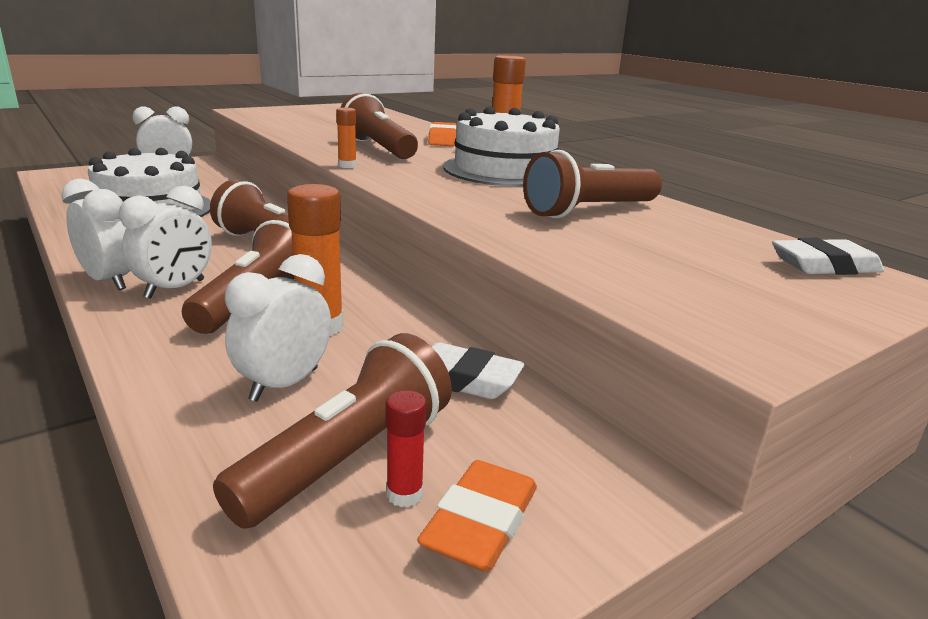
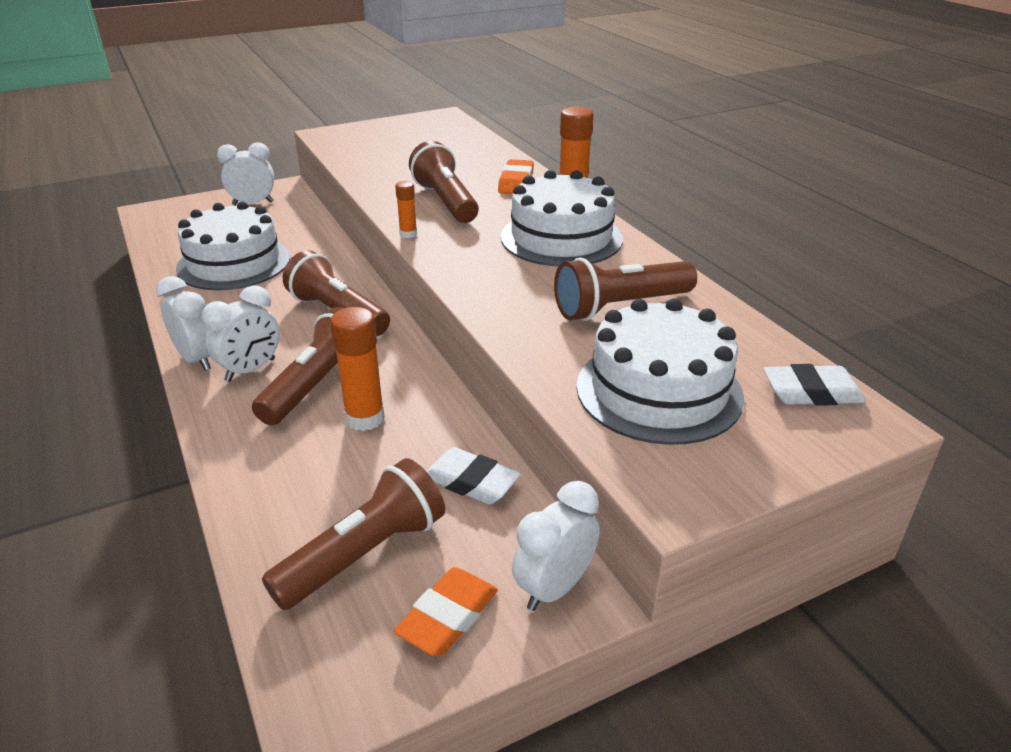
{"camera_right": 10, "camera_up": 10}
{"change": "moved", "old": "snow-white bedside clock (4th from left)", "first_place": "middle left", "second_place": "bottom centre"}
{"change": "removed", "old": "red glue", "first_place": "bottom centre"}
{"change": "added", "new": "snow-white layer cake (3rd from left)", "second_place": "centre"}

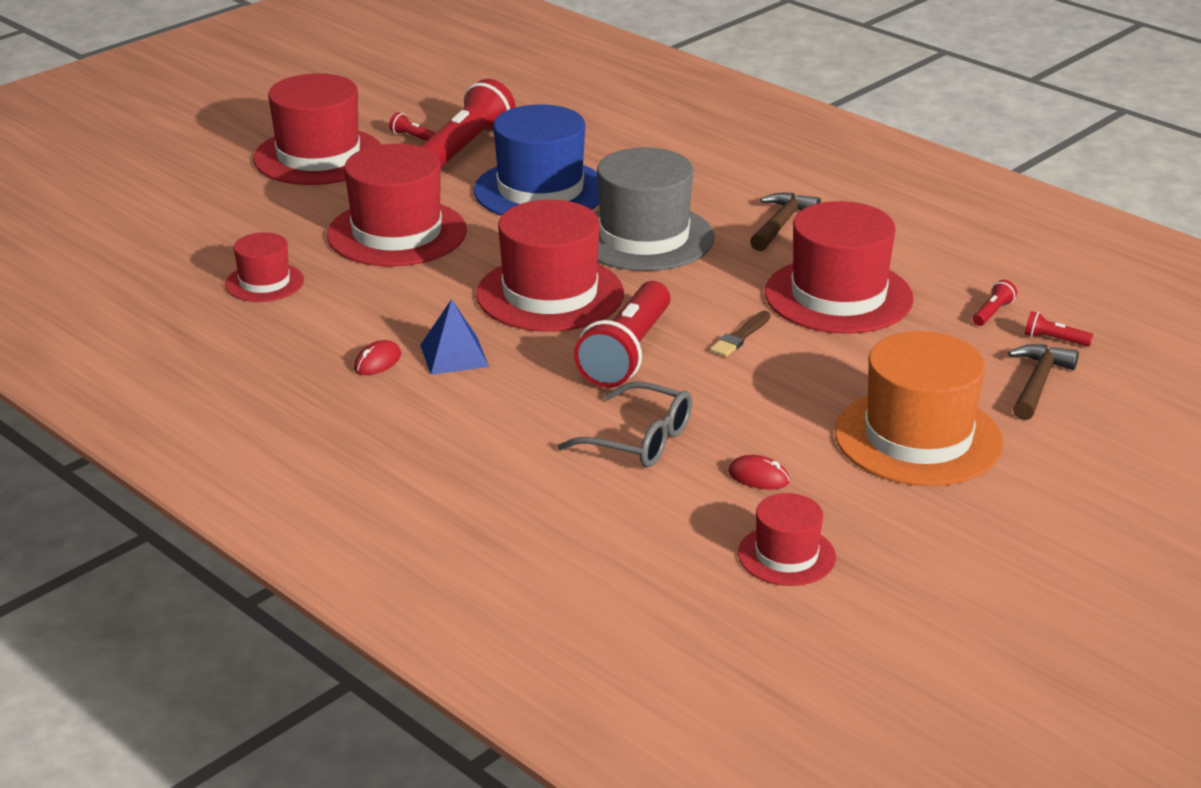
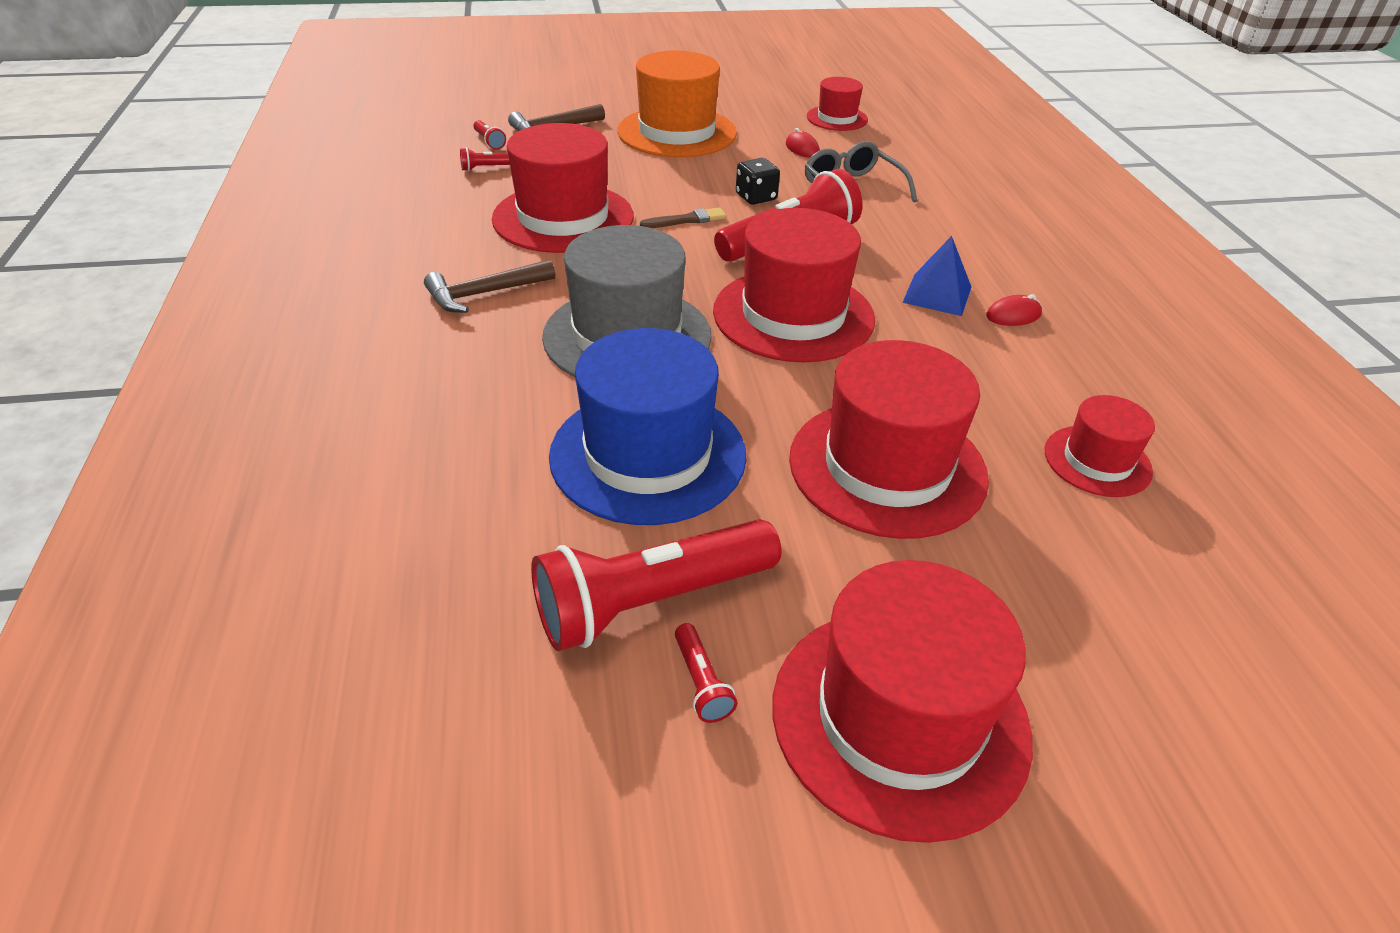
{"camera_right": -145, "camera_up": 10}
{"change": "added", "new": "black game die", "second_place": "top centre"}

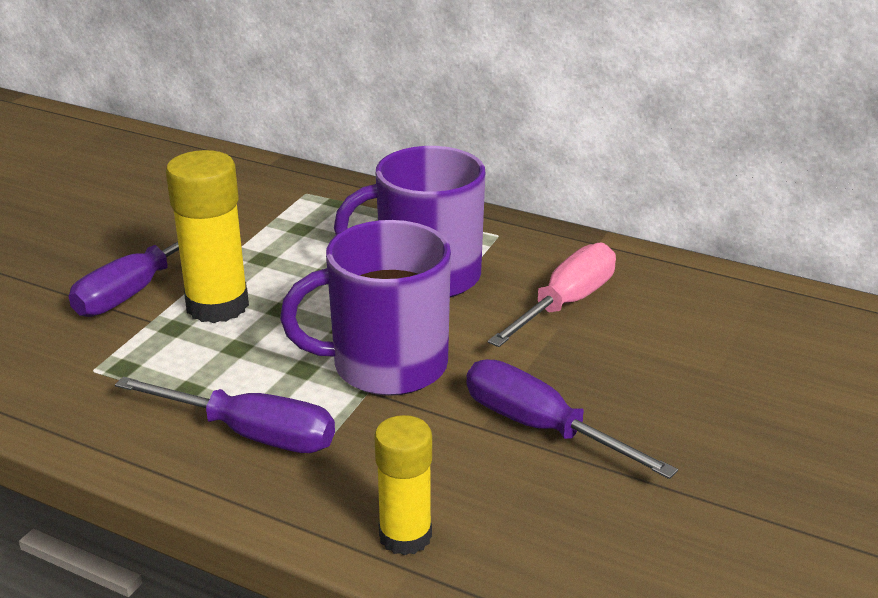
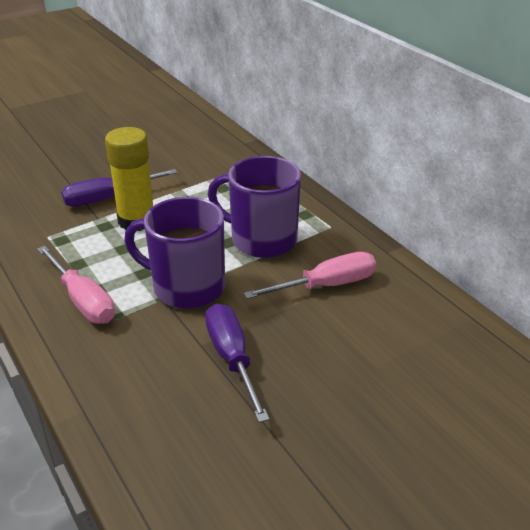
{"camera_right": 30, "camera_up": 5}
{"change": "recoloured", "old": "purple flat screwdriver (2nd from left)", "new": "rose-pink flat screwdriver (1st from left)", "first_place": "bottom left", "second_place": "middle left"}
{"change": "removed", "old": "golden glue (2nd from left)", "first_place": "bottom centre"}

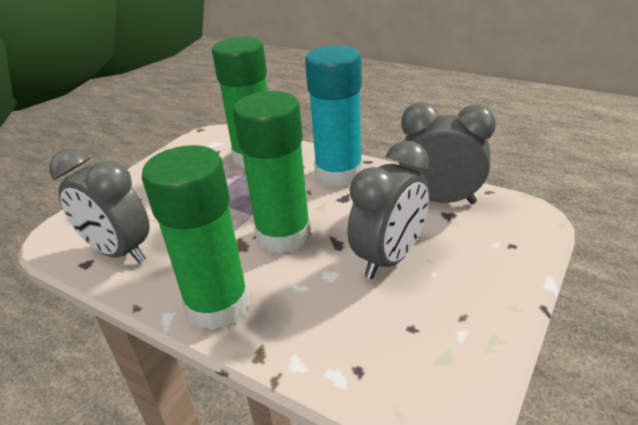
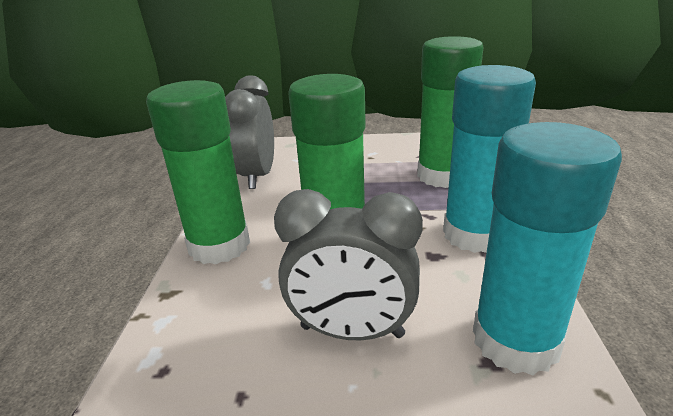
{"camera_right": 60, "camera_up": -5}
{"change": "replaced", "old": "grey bedside clock (3rd from left)", "new": "aqua glue (2nd from left)", "first_place": "middle right", "second_place": "middle right"}

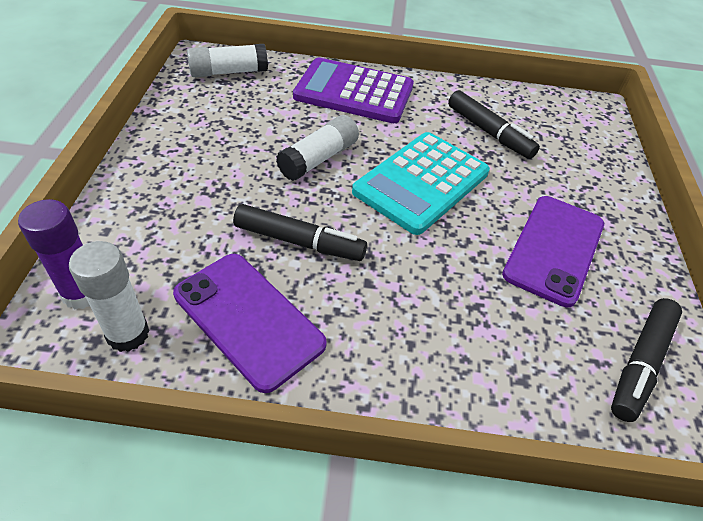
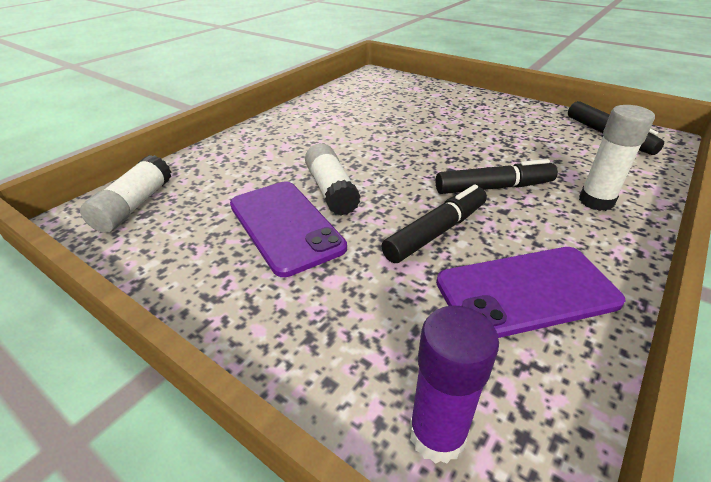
{"camera_right": -55, "camera_up": -10}
{"change": "moved", "old": "snow-white glue (1st from left in the first image)", "new": "snow-white glue (3rd from left)", "first_place": "middle left", "second_place": "top right"}
{"change": "removed", "old": "purple calculator", "first_place": "top centre"}
{"change": "removed", "old": "aqua calculator", "first_place": "centre"}
{"change": "moved", "old": "black marker (2nd from left)", "first_place": "top right", "second_place": "middle right"}
{"change": "moved", "old": "purple mobile phone (2nd from left in the first image)", "new": "purple mobile phone (1st from left)", "first_place": "middle right", "second_place": "centre"}

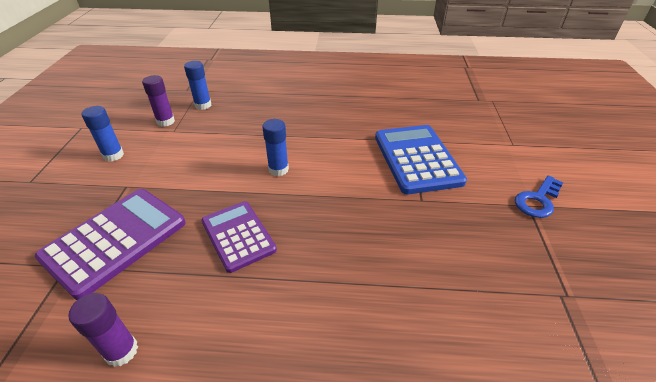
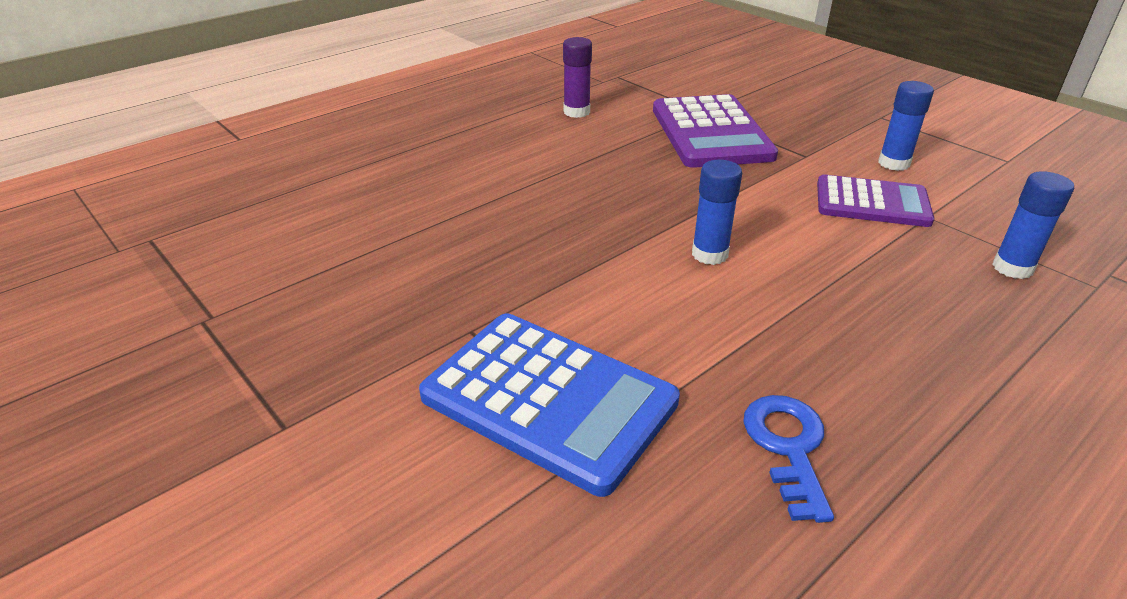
{"camera_right": 135, "camera_up": -5}
{"change": "removed", "old": "purple glue (2nd from left)", "first_place": "top left"}
{"change": "moved", "old": "purple calculator (2nd from left)", "first_place": "centre", "second_place": "middle right"}
{"change": "moved", "old": "cobalt door key", "first_place": "middle right", "second_place": "bottom right"}

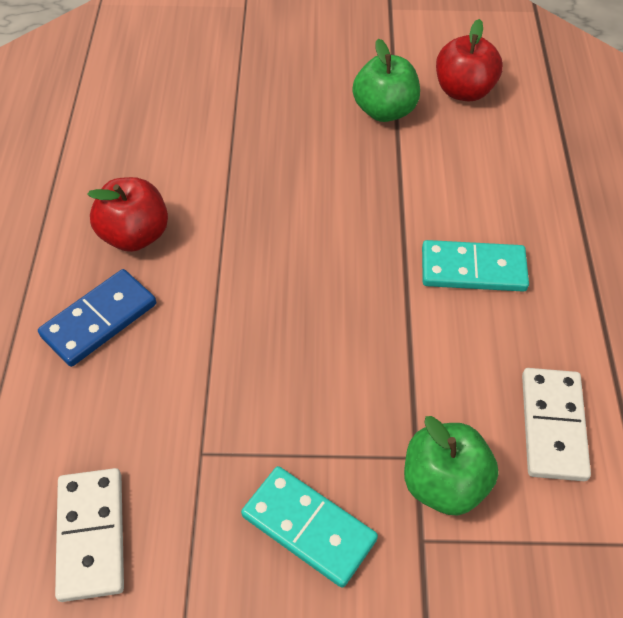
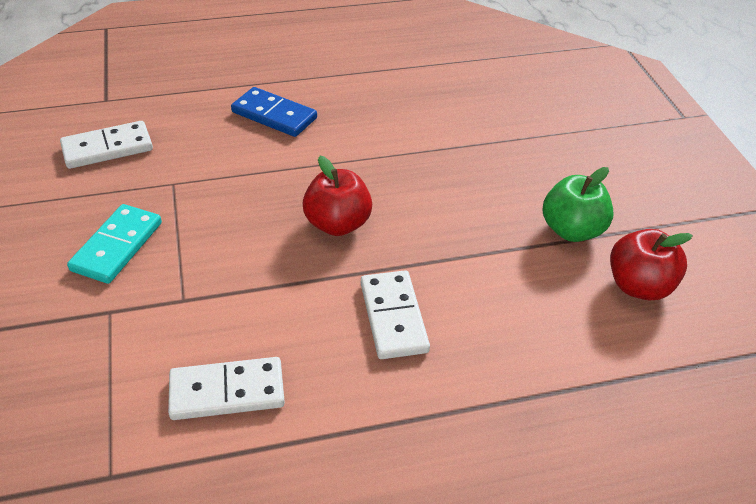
{"camera_right": 75, "camera_up": -10}
{"change": "moved", "old": "red toy apple (1st from left)", "first_place": "middle left", "second_place": "centre"}
{"change": "removed", "old": "green toy apple (2nd from left)", "first_place": "bottom right"}
{"change": "recoloured", "old": "aqua domino (2nd from left)", "new": "snow-white domino (3rd from left)", "first_place": "middle right", "second_place": "centre"}

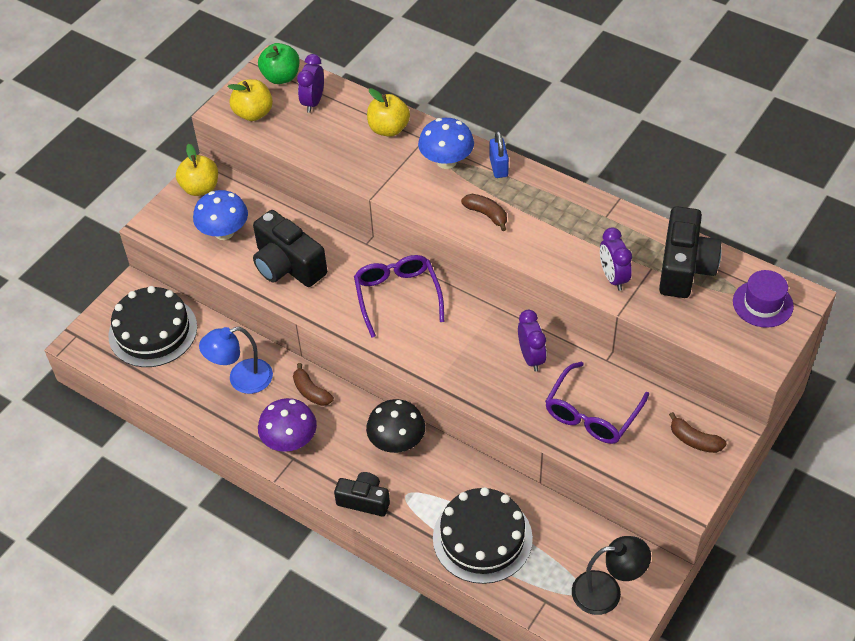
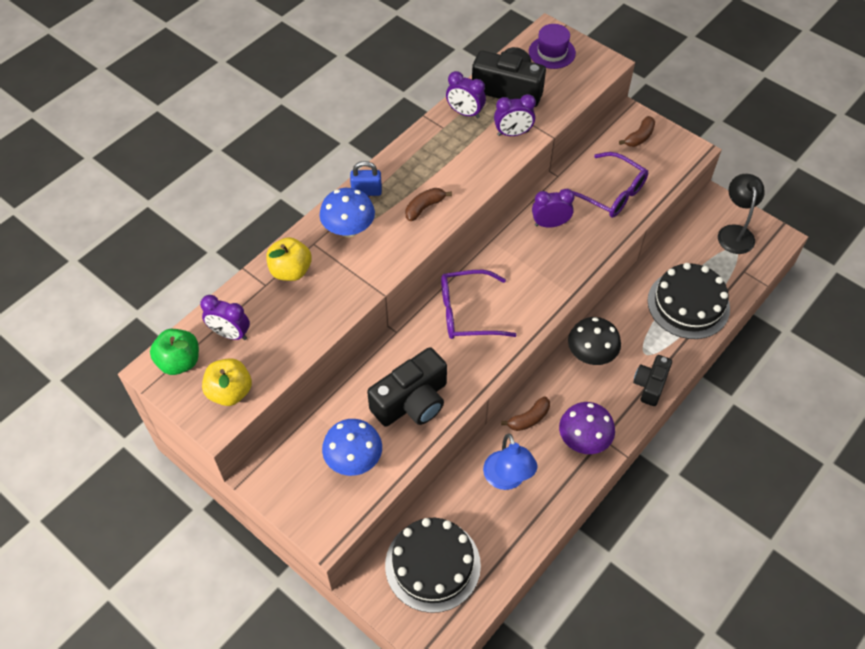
{"camera_right": -85, "camera_up": 5}
{"change": "removed", "old": "golden toy apple (1st from left)", "first_place": "top left"}
{"change": "added", "new": "purple bedside clock (2nd from left)", "second_place": "top centre"}

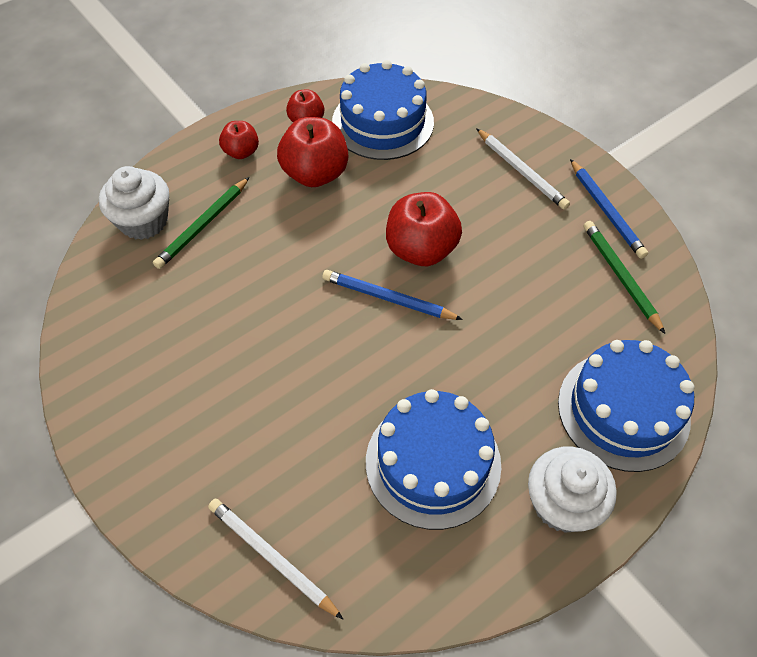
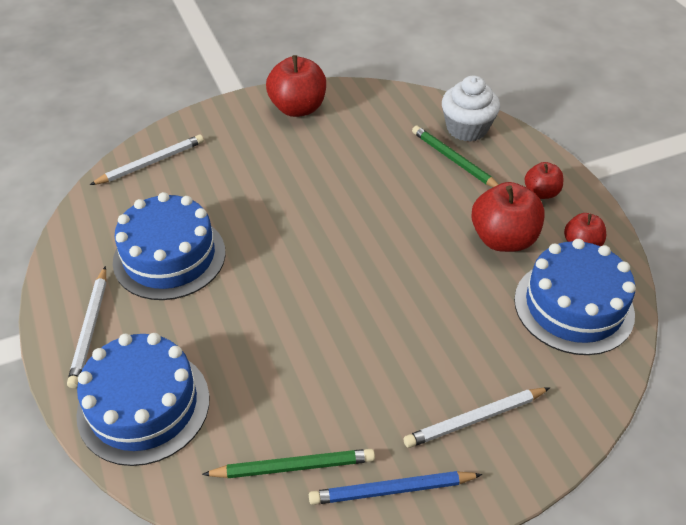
{"camera_right": 105, "camera_up": -10}
{"change": "removed", "old": "cobalt lead pencil (1st from left)", "first_place": "centre"}
{"change": "moved", "old": "red toy apple (4th from left in the first image)", "new": "red toy apple (1st from left)", "first_place": "centre", "second_place": "top centre"}
{"change": "replaced", "old": "snow-white fairy cake (2nd from left)", "new": "snow-white lead pencil (1st from left)", "first_place": "bottom right", "second_place": "middle left"}

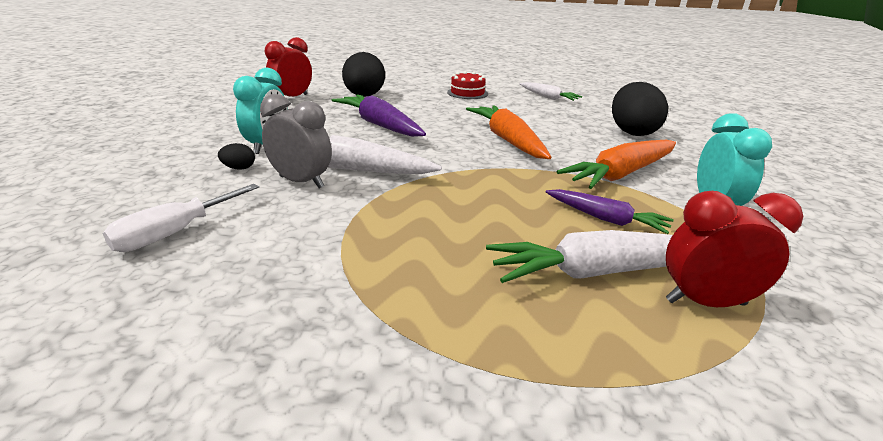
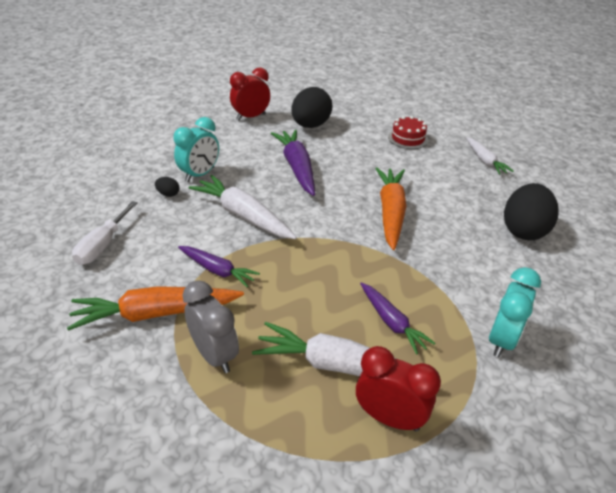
{"camera_right": 25, "camera_up": 10}
{"change": "turned", "old": "snow-white flat screwdriver", "first_place": "middle left", "second_place": "middle left", "degrees": -45}
{"change": "moved", "old": "grey bedside clock", "first_place": "top centre", "second_place": "centre"}
{"change": "moved", "old": "orange-coloured carrot (2nd from left in the first image)", "new": "orange-coloured carrot (1st from left)", "first_place": "middle right", "second_place": "middle left"}
{"change": "added", "new": "purple carrot (1st from left)", "second_place": "centre"}

